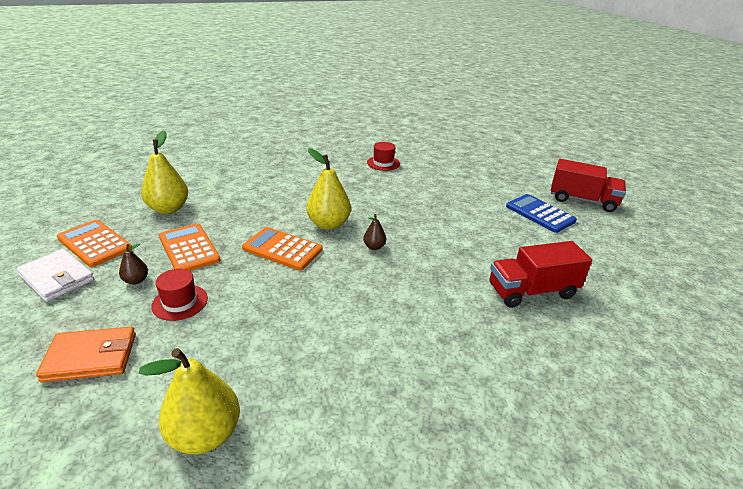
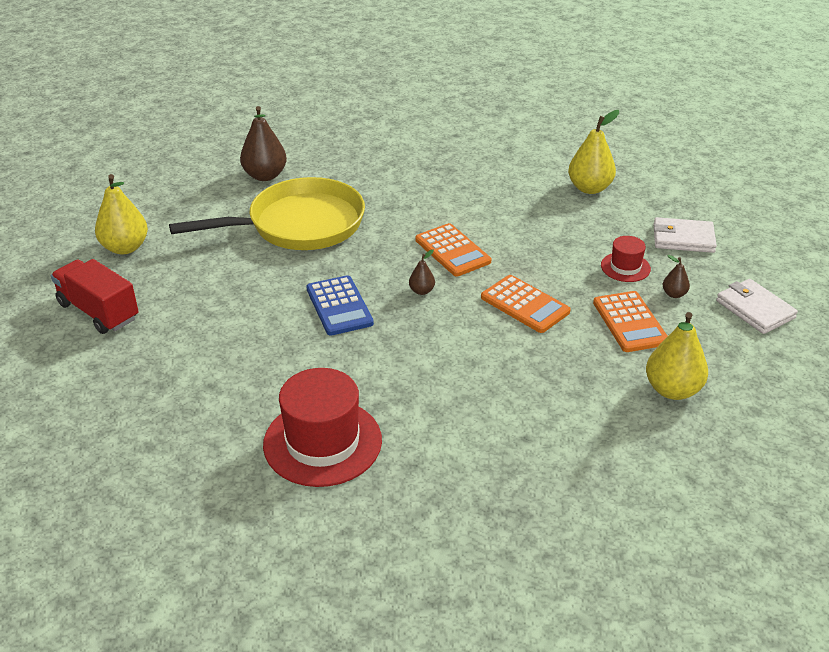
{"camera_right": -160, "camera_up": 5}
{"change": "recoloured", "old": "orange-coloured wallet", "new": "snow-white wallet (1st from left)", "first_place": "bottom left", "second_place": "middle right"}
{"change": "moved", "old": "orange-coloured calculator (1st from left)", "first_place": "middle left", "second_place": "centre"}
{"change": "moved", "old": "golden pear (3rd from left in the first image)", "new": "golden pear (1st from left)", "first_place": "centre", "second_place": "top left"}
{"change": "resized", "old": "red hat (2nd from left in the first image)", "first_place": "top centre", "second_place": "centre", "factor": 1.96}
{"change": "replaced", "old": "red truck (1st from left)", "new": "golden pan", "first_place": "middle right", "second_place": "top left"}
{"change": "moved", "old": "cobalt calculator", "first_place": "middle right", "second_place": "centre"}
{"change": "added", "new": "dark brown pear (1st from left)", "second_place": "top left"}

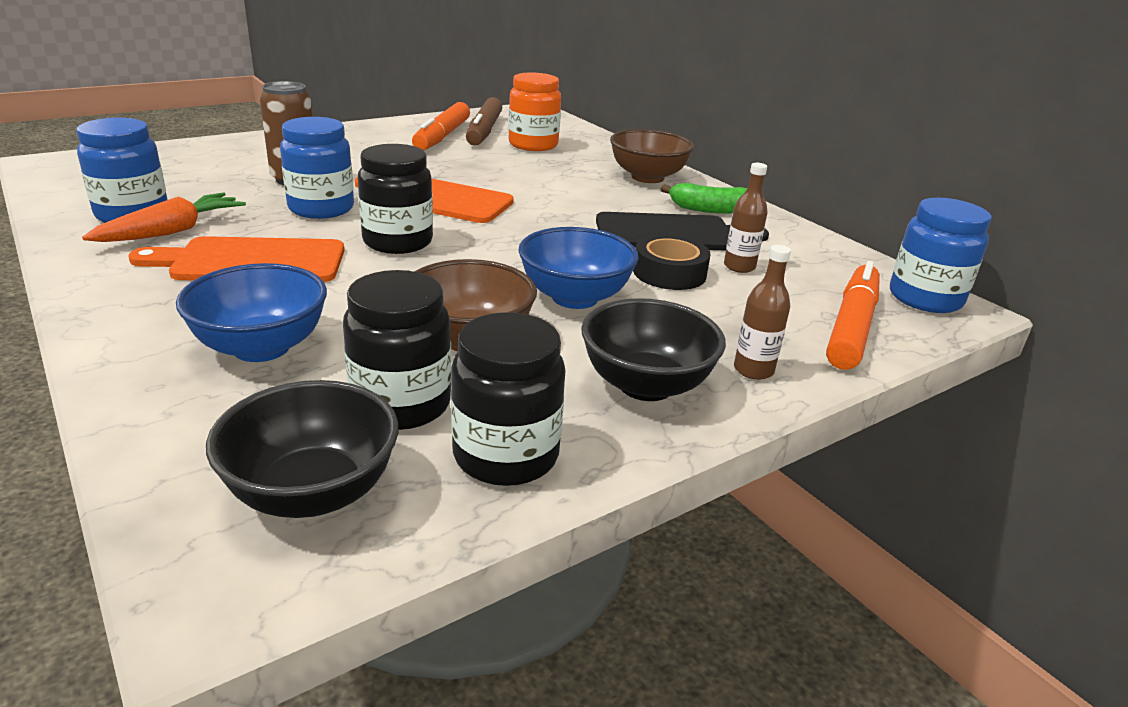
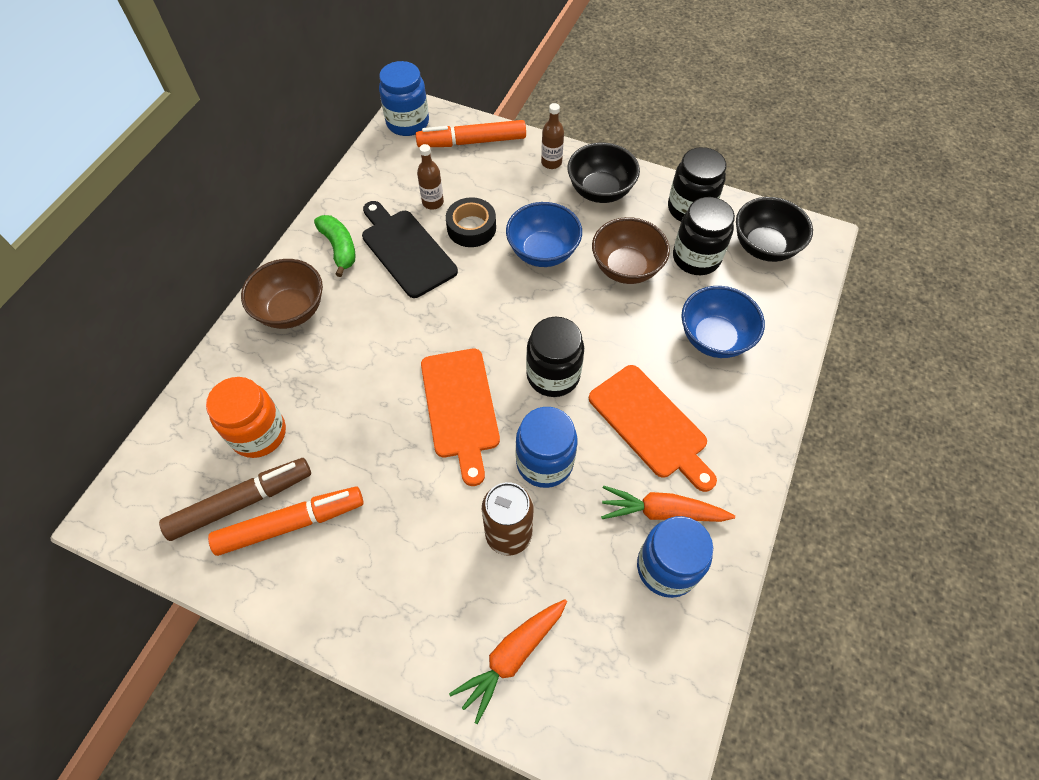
{"camera_right": -120, "camera_up": 30}
{"change": "added", "new": "orange-coloured carrot (1st from left)", "second_place": "bottom centre"}

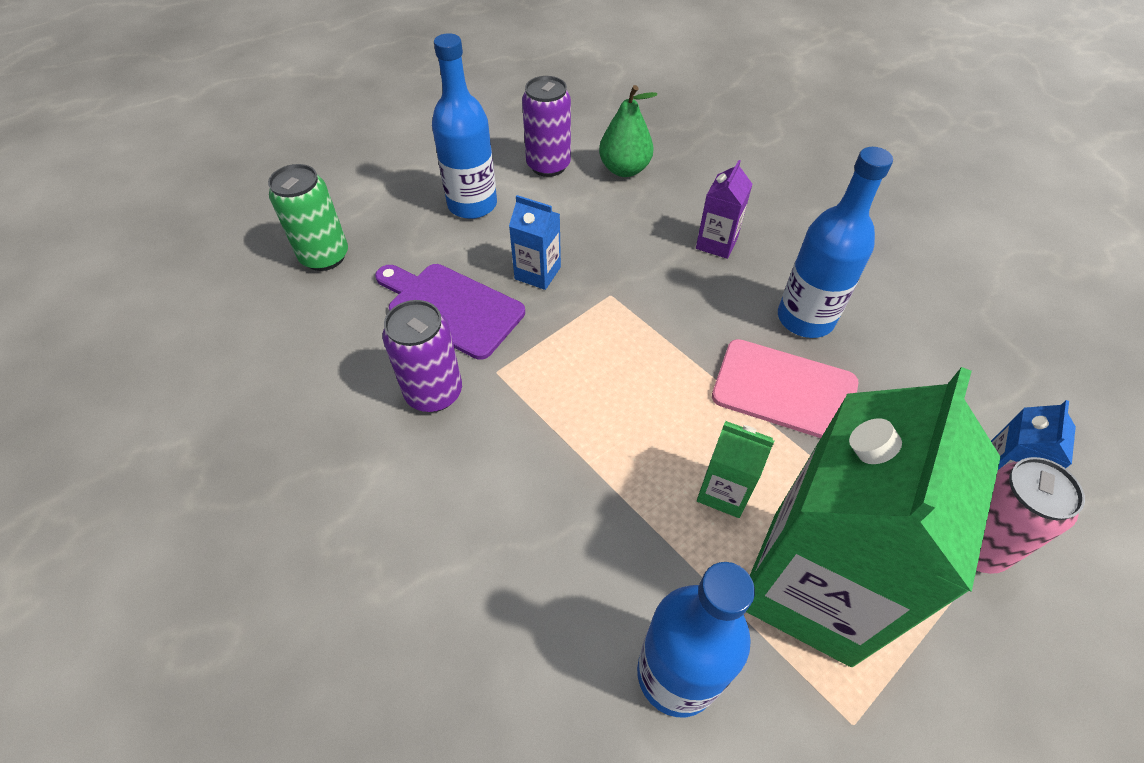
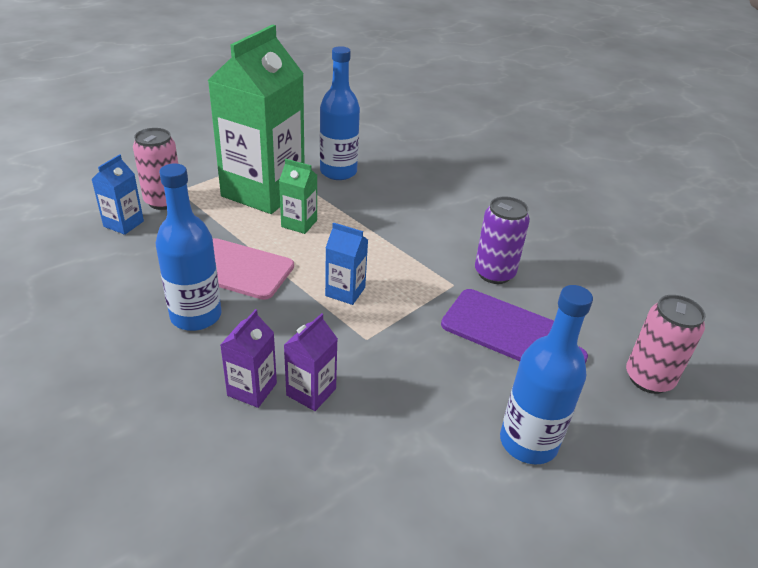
{"camera_right": 175, "camera_up": -15}
{"change": "recoloured", "old": "green can", "new": "rose-pink can (2nd from left)", "first_place": "top left", "second_place": "middle right"}
{"change": "moved", "old": "cobalt carton (1st from left in the first image)", "new": "cobalt carton (2nd from left)", "first_place": "top centre", "second_place": "centre"}
{"change": "removed", "old": "purple can (2nd from left)", "first_place": "top centre"}
{"change": "removed", "old": "green pear", "first_place": "top centre"}
{"change": "added", "new": "purple carton (2nd from left)", "second_place": "centre"}

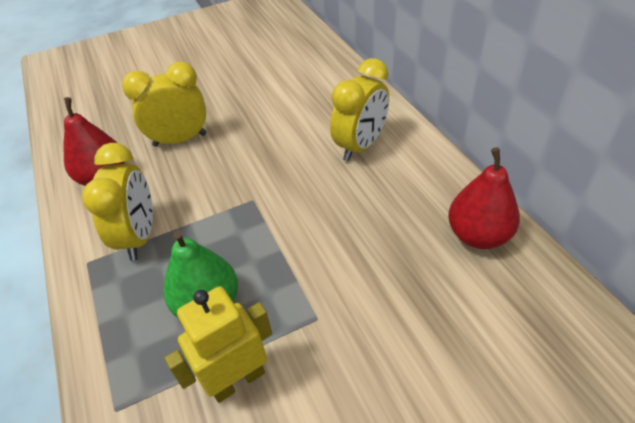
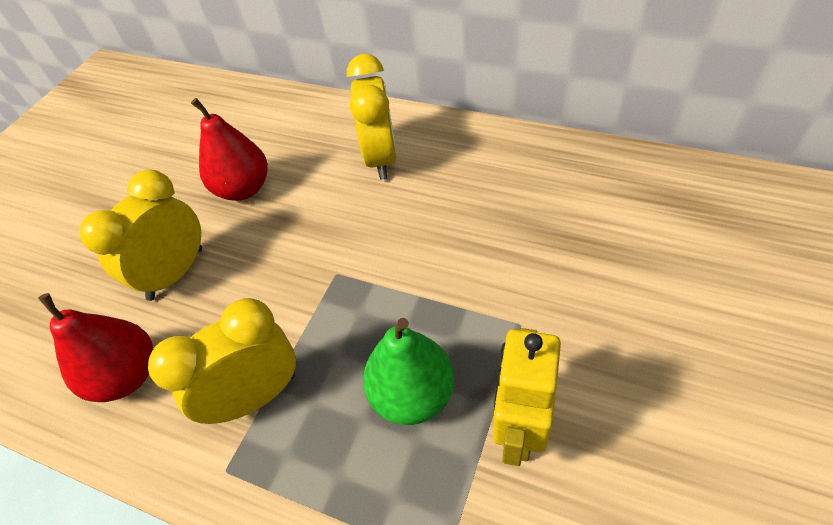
{"camera_right": -40, "camera_up": 5}
{"change": "turned", "old": "golden bedside clock (1st from left in the first image)", "first_place": "middle left", "second_place": "bottom left", "degrees": -75}
{"change": "moved", "old": "red pear (2nd from left)", "first_place": "middle right", "second_place": "top left"}

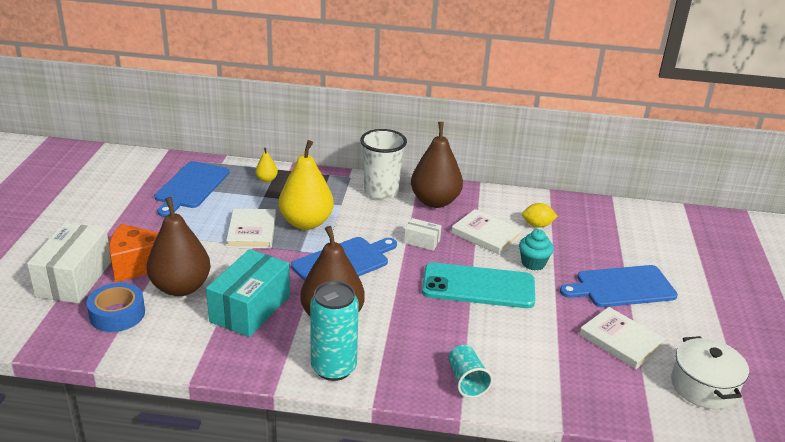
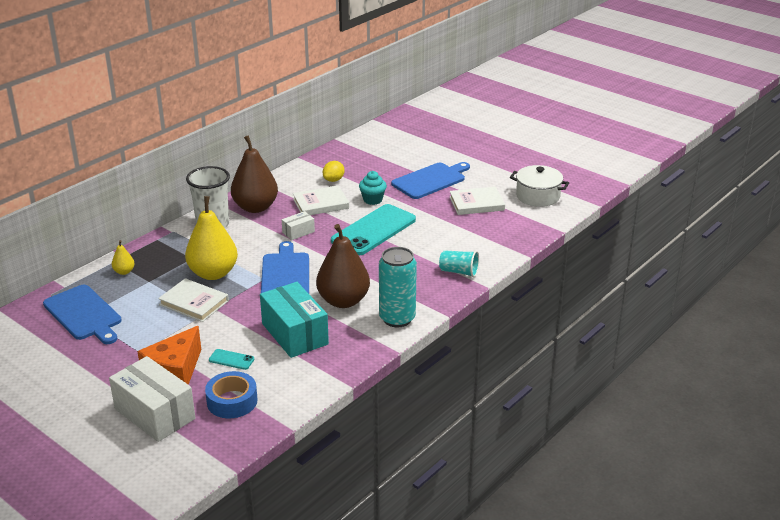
{"camera_right": -55, "camera_up": 0}
{"change": "replaced", "old": "dark brown pear (1st from left)", "new": "aqua mobile phone (1st from left)", "first_place": "middle left", "second_place": "bottom left"}
{"change": "turned", "old": "cobalt bread board (3rd from left)", "first_place": "middle right", "second_place": "centre", "degrees": -150}

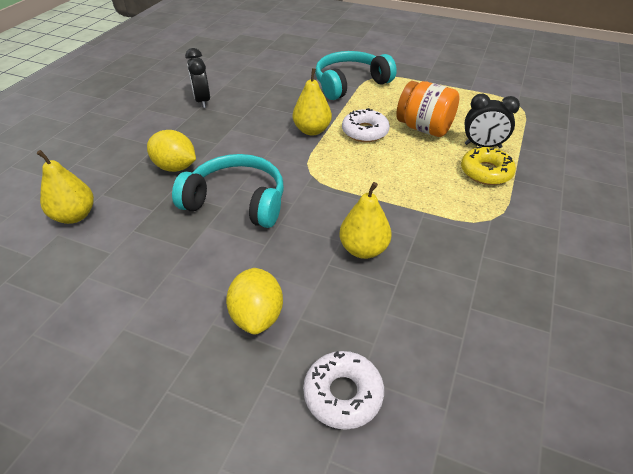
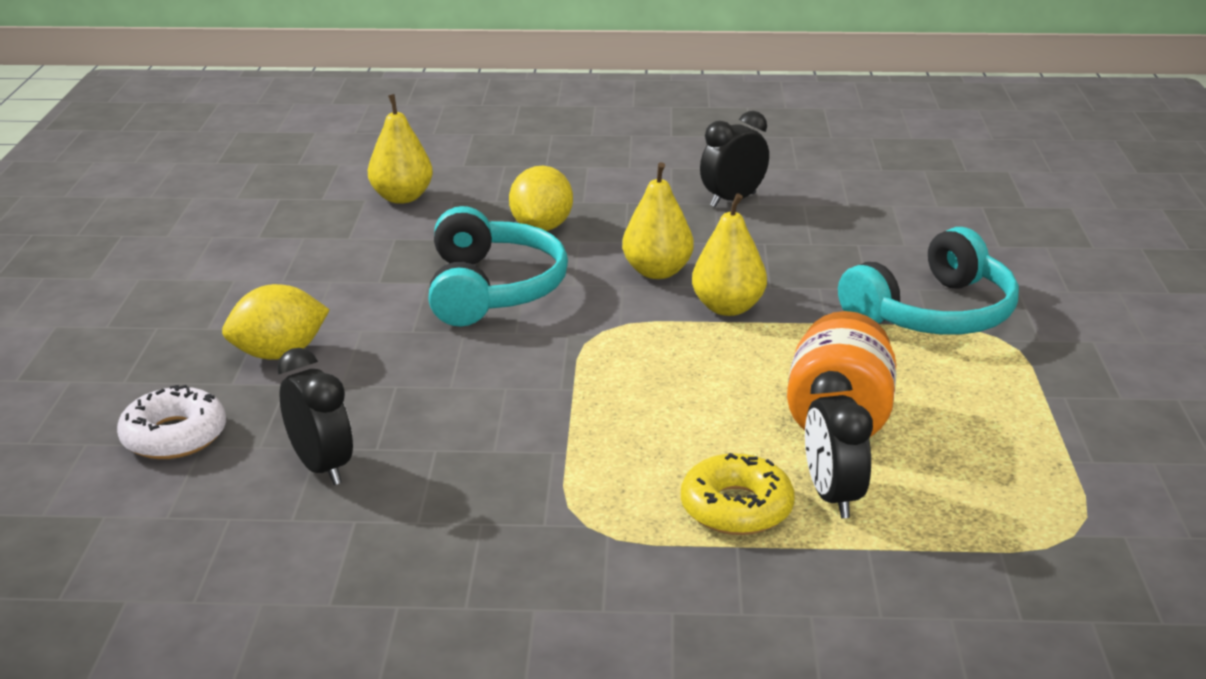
{"camera_right": 70, "camera_up": -15}
{"change": "turned", "old": "aqua headset (2nd from left)", "first_place": "top centre", "second_place": "middle right", "degrees": 105}
{"change": "moved", "old": "golden pear (3rd from left in the first image)", "new": "golden pear (2nd from left)", "first_place": "centre", "second_place": "top centre"}
{"change": "removed", "old": "snow-white doughnut (2nd from left)", "first_place": "top centre"}
{"change": "added", "new": "black bedside clock (1st from left)", "second_place": "middle left"}

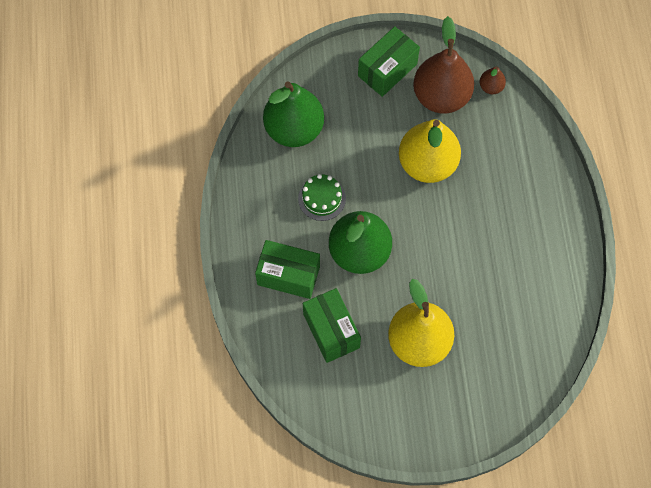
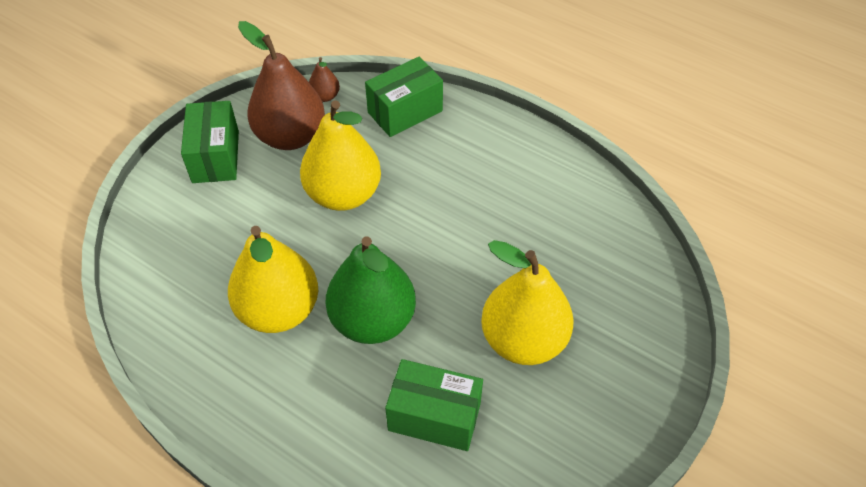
{"camera_right": -50, "camera_up": -15}
{"change": "moved", "old": "green box (1st from left in the first image)", "new": "green box (2nd from left)", "first_place": "centre", "second_place": "top centre"}
{"change": "removed", "old": "green pear (1st from left)", "first_place": "top centre"}
{"change": "replaced", "old": "green layer cake", "new": "golden pear (1st from left)", "first_place": "centre", "second_place": "middle left"}

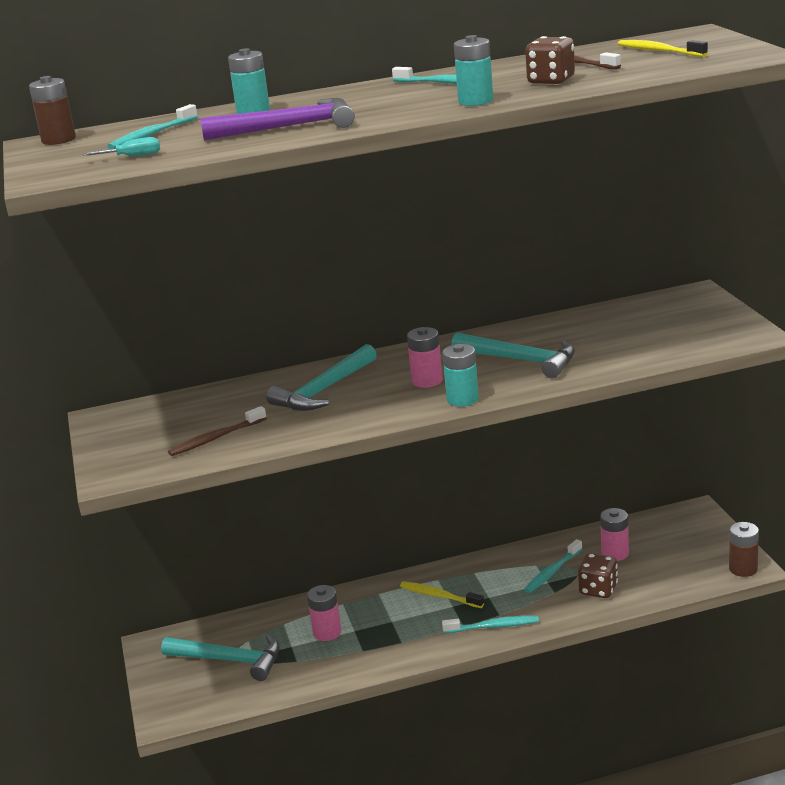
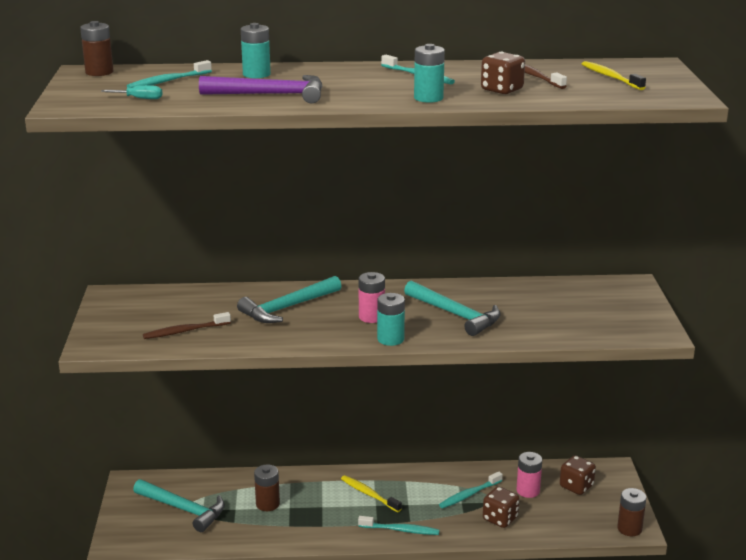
{"camera_right": 10, "camera_up": 0}
{"change": "recoloured", "old": "rose-pink power cell (1st from left)", "new": "dark brown power cell (2nd from left)", "first_place": "bottom centre", "second_place": "bottom centre"}
{"change": "added", "new": "dark brown game die (3rd from left)", "second_place": "bottom right"}

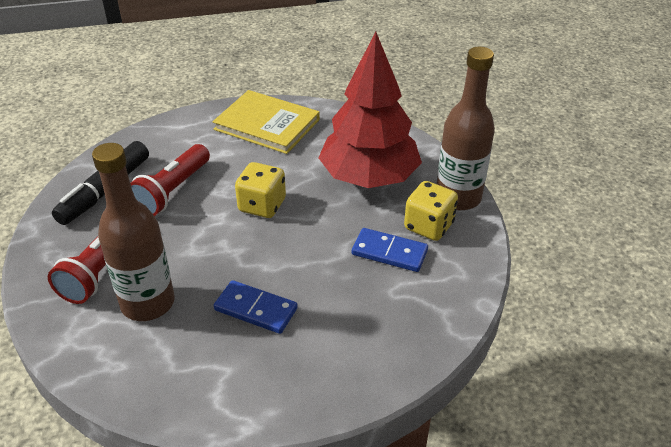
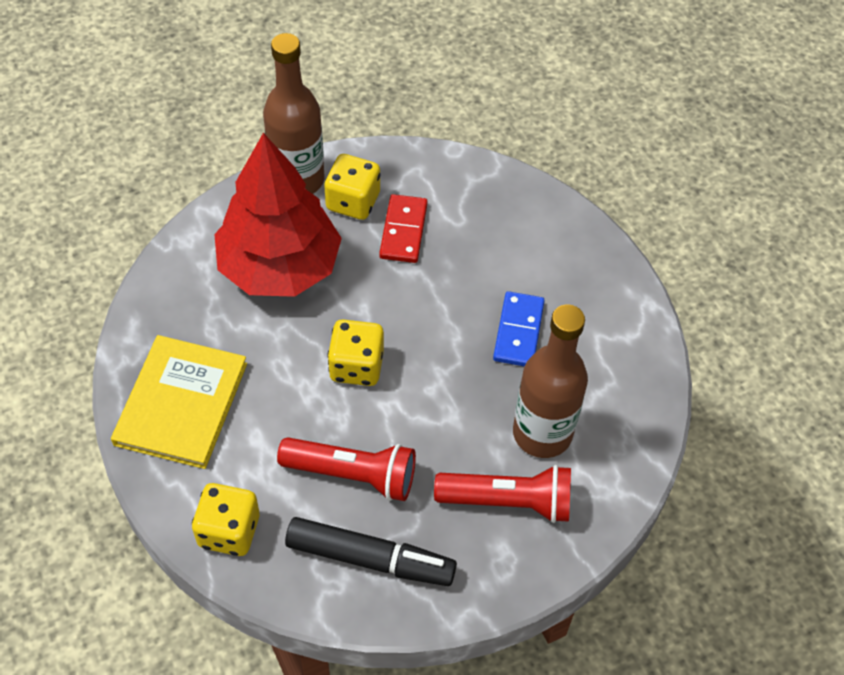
{"camera_right": -105, "camera_up": 15}
{"change": "recoloured", "old": "cobalt domino (2nd from left)", "new": "red domino", "first_place": "centre", "second_place": "centre"}
{"change": "added", "new": "golden game die (1st from left)", "second_place": "bottom left"}

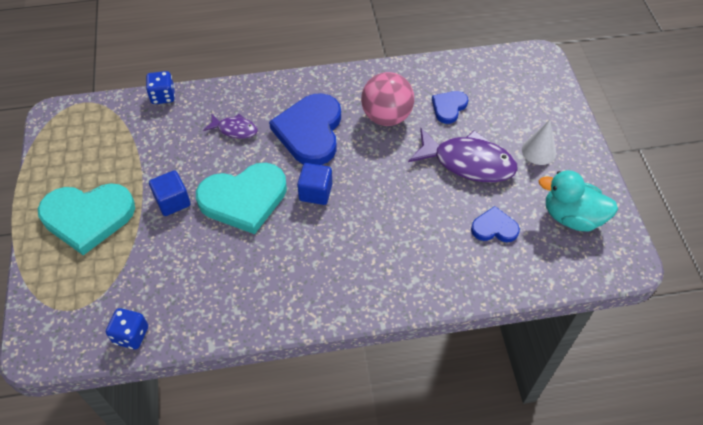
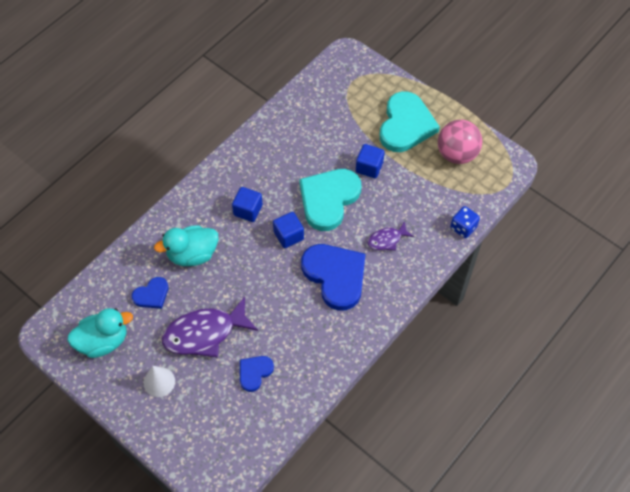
{"camera_right": 140, "camera_up": 5}
{"change": "turned", "old": "aqua love heart (1st from left in the first image)", "first_place": "middle left", "second_place": "top centre", "degrees": 150}
{"change": "removed", "old": "cobalt game die (1st from left)", "first_place": "bottom left"}
{"change": "moved", "old": "rose-pink play ball", "first_place": "top centre", "second_place": "top right"}
{"change": "turned", "old": "cobalt love heart (2nd from left)", "first_place": "top centre", "second_place": "bottom centre", "degrees": -135}
{"change": "added", "new": "aqua rubber duck (2nd from left)", "second_place": "middle left"}
{"change": "added", "new": "cobalt block (1st from left)", "second_place": "centre"}

